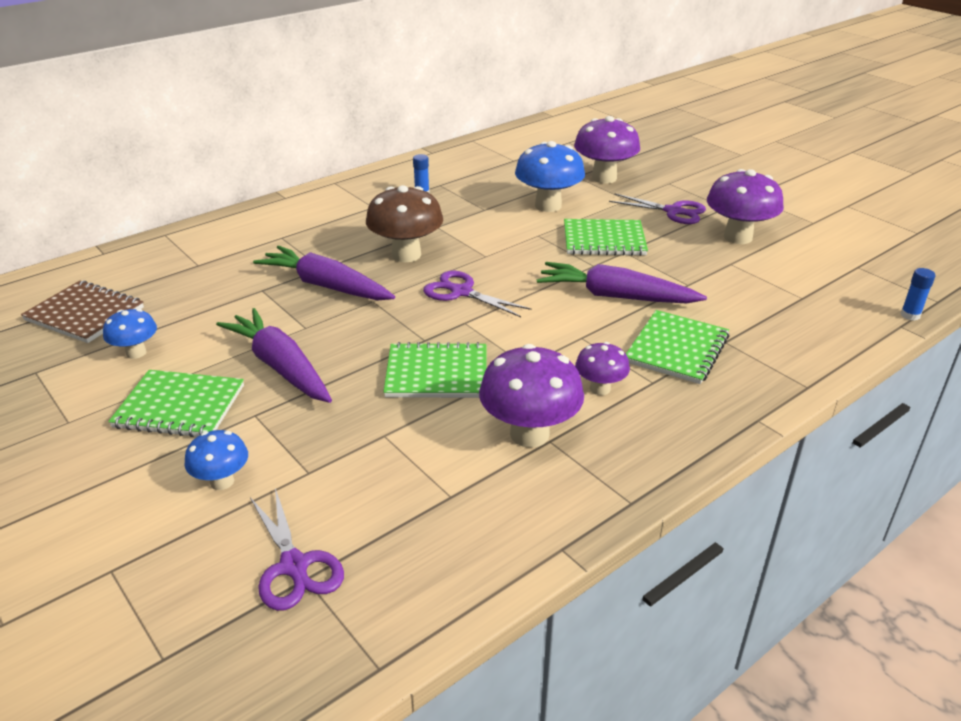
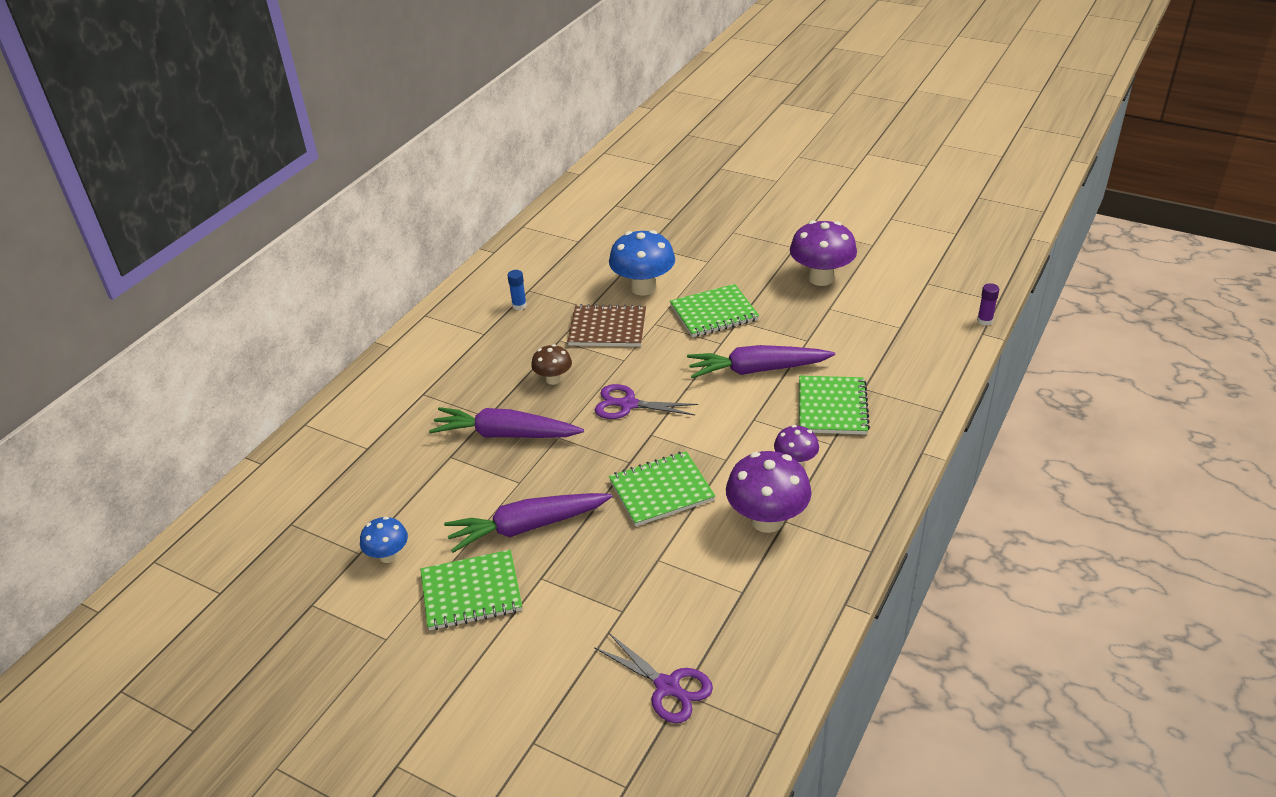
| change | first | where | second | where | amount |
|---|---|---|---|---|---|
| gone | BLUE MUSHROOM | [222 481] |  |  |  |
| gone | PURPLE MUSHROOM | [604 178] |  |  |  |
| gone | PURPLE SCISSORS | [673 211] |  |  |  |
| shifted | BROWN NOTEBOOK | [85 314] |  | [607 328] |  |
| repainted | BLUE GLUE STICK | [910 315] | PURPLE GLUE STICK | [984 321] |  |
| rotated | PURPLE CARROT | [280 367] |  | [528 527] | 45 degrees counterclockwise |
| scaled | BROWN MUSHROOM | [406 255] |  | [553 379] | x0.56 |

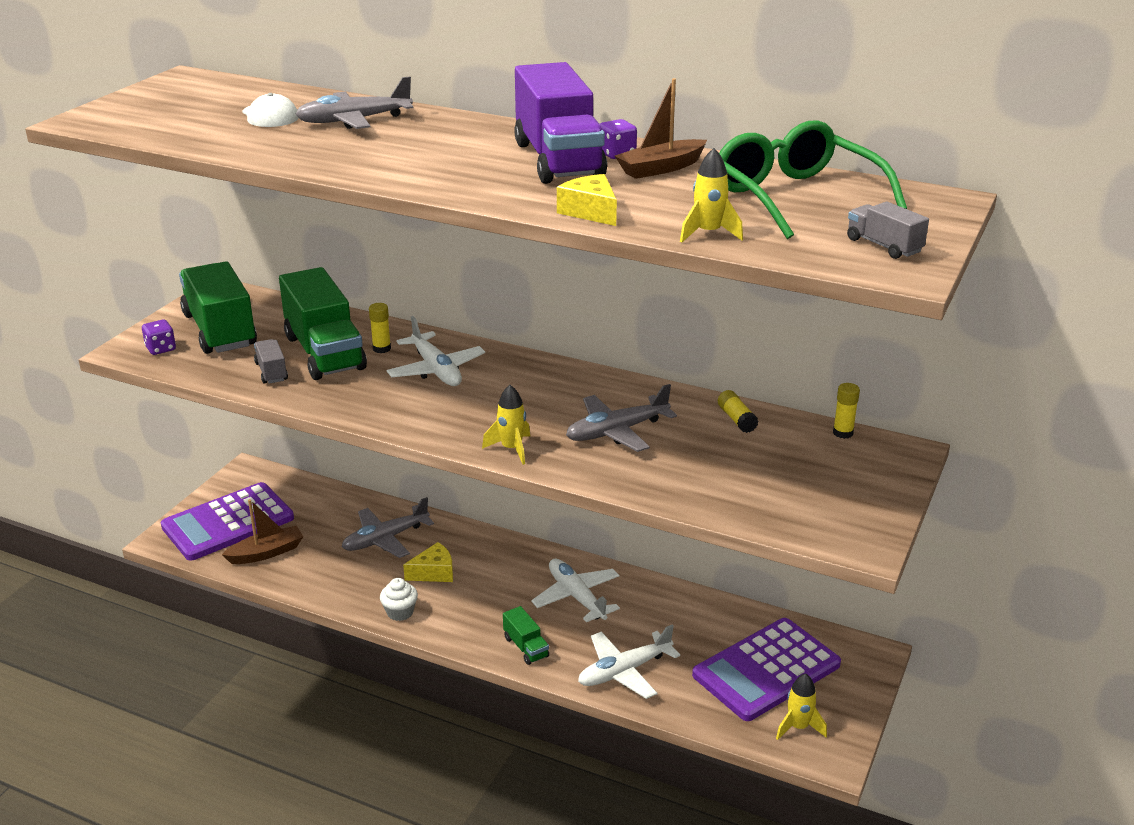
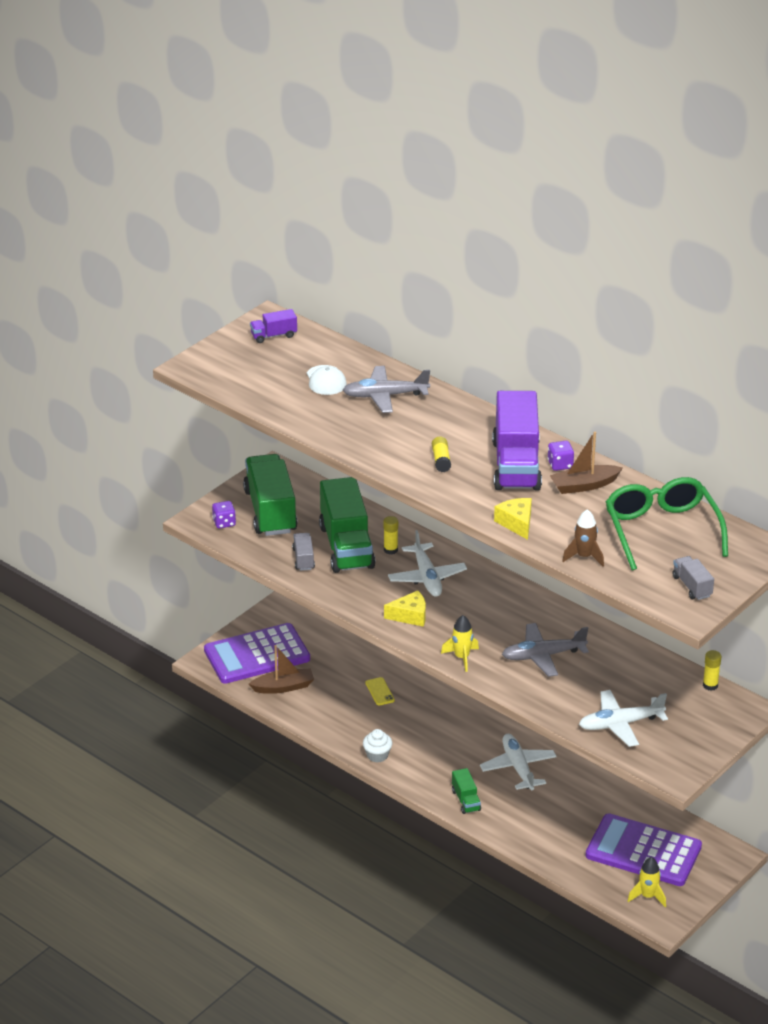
| change | first | where | second | where | amount |
|---|---|---|---|---|---|
| new |  |  | PURPLE TRUCK | [273 335] |  |
| shifted | YELLOW CHEESE | [434 572] |  | [410 616] |  |
| shifted | WHITE PLANE | [624 671] |  | [620 724] |  |
| shifted | YELLOW GLUE STICK | [736 419] |  | [441 460] |  |
| swapped | GREY PLANE | [385 539] | YELLOW PHONE | [379 691] |  |
| repainted | YELLOW ROCKET | [708 233] | BROWN ROCKET | [584 557] |  |
| rotated | PURPLE CALCULATOR | [766 670] |  | [643 851] | 45 degrees clockwise |

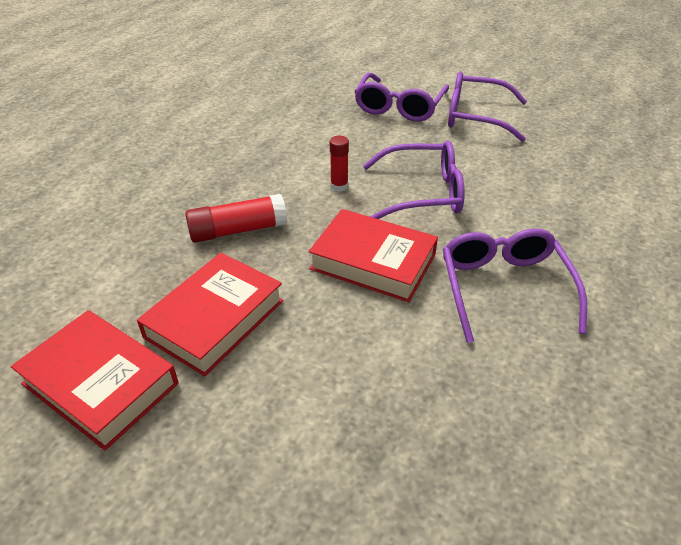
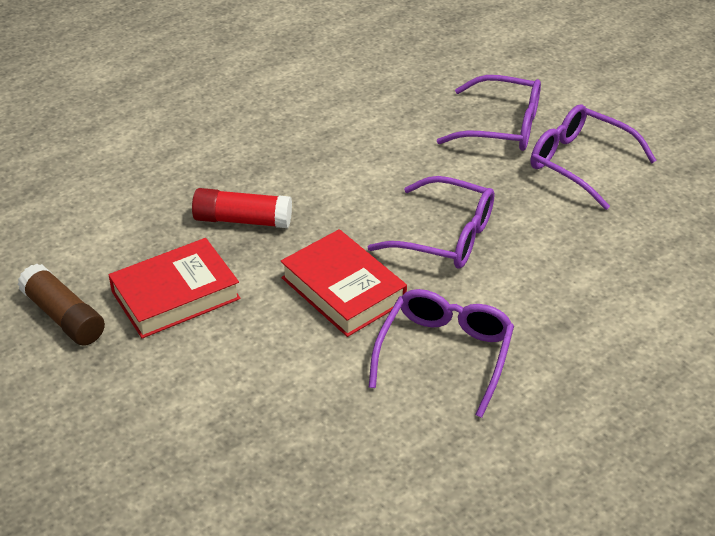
| change | first | where | second | where | amount |
|---|---|---|---|---|---|
| gone | RED GLUE STICK | [339 186] |  |  |  |
| swapped | RED BOOK | [100 383] | BROWN GLUE STICK | [63 316] |  |
| rotated | PURPLE GLASSES | [399 107] |  | [502 126] | 120 degrees counterclockwise |

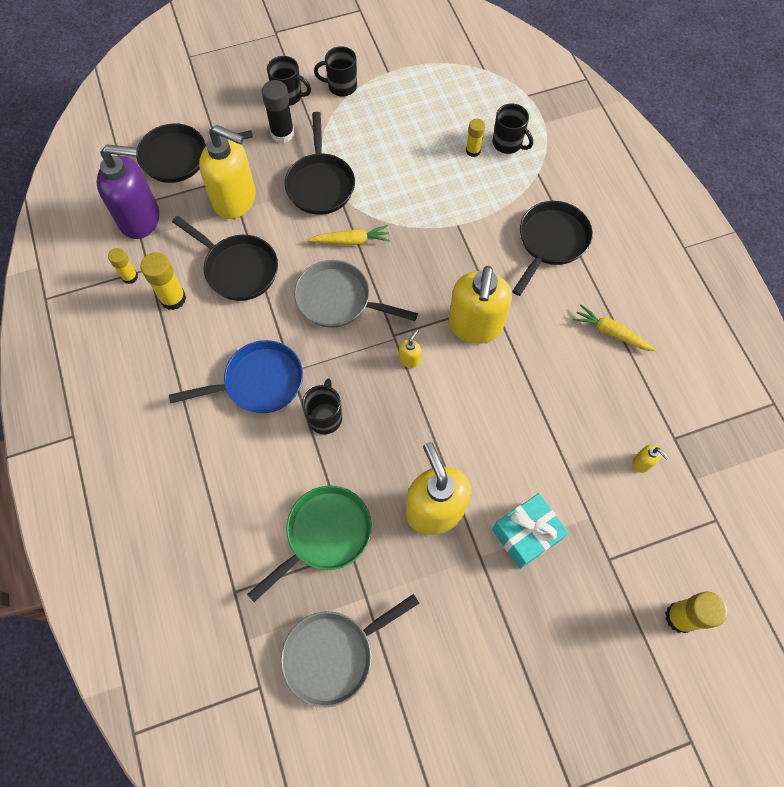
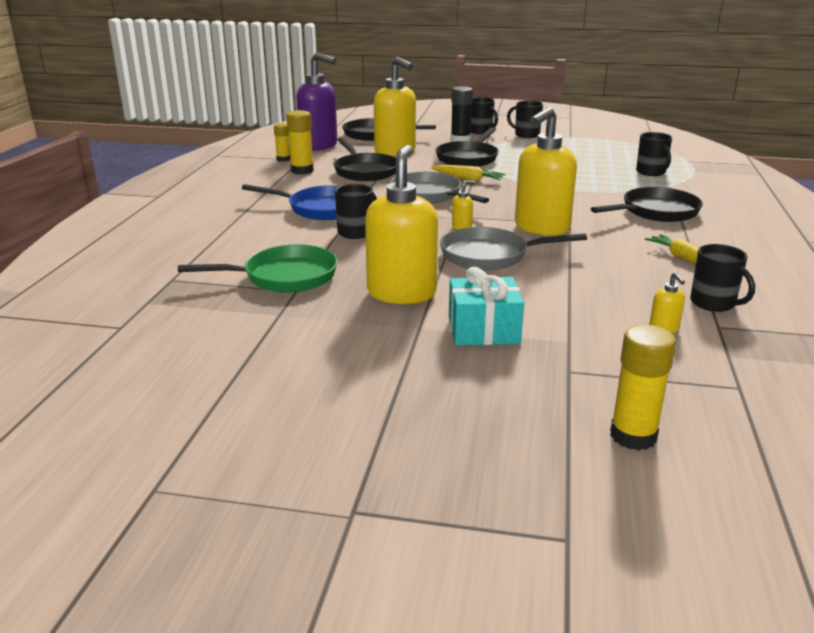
| change | first | where | second | where | amount |
|---|---|---|---|---|---|
| gone | YELLOW GLUE STICK | [473 151] |  |  |  |
| new |  |  | BLACK MUG | [713 303] |  |
| shifted | GREY PAN | [333 654] |  | [490 255] |  |

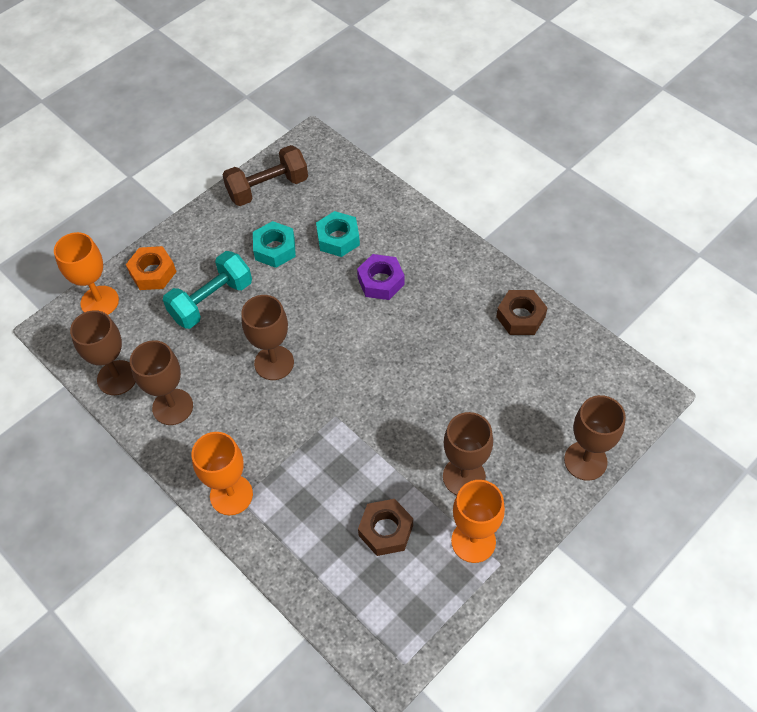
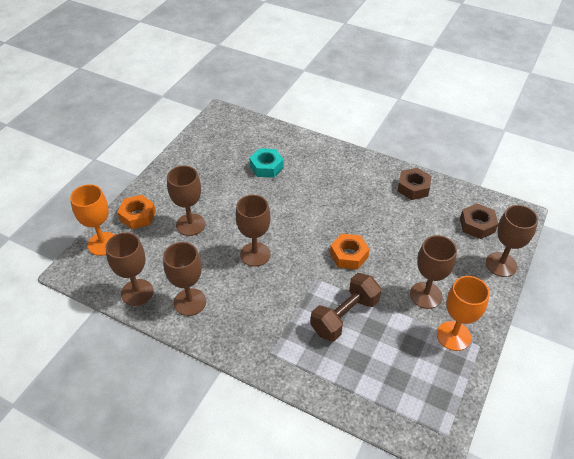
| change | first | where | second | where | amount |
|---|---|---|---|---|---|
| gone | ORANGE GOBLET | [231 495] |  |  |  |
| gone | TURQUOISE NUT | [275 249] |  |  |  |
| gone | PURPLE NUT | [381 281] |  |  |  |
| new |  |  | ORANGE NUT | [349 255] |  |
| shifted | BROWN DUMBBELL | [268 188] |  | [344 316] |  |
| shifted | BROWN NUT | [386 530] |  | [477 225] |  |
| swapped | TURQUOISE DUMBBELL | [211 301] | BROWN GOBLET | [190 224] |  |

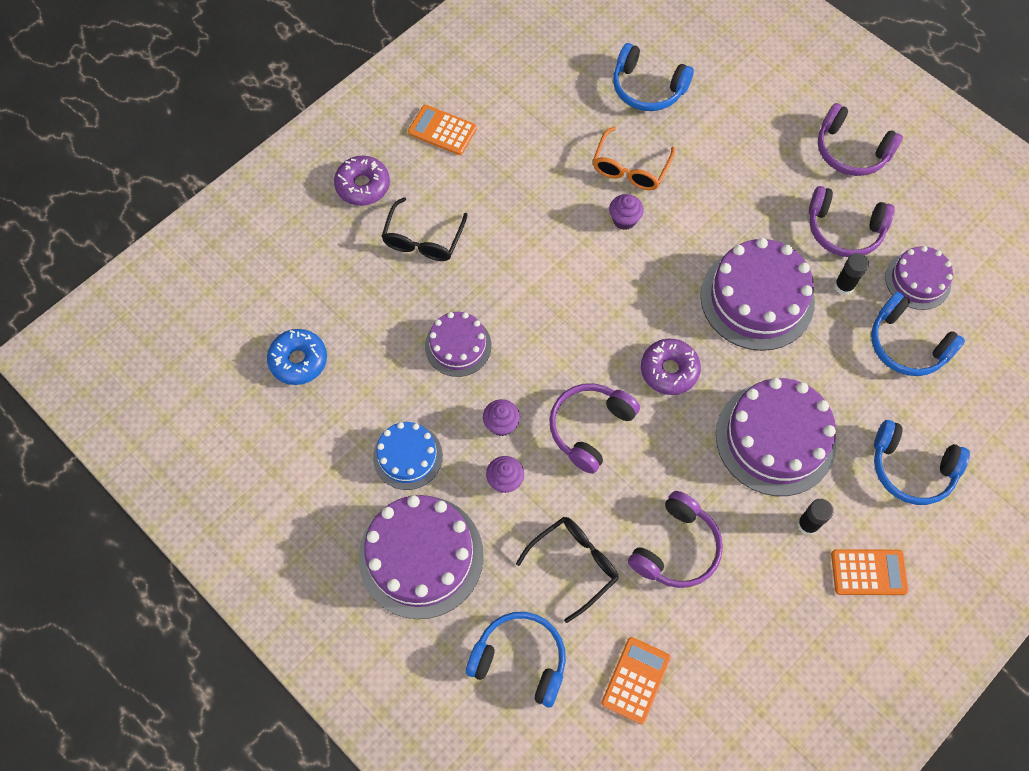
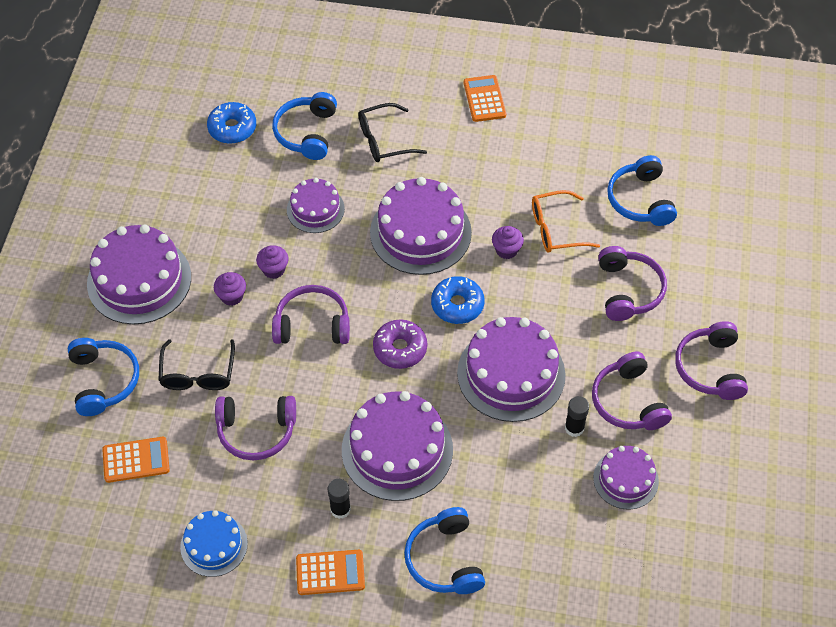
| change | first | where | second | where | amount |
|---|---|---|---|---|---|
| gone | PURPLE DONUT | [363 186] |  |  |  |
| new |  |  | PURPLE CAKE | [420 232] |  |
| new |  |  | BLUE DONUT | [457 305] |  |
| new |  |  | PURPLE HEADPHONES | [628 290] |  |
| shifted | BLUE CAKE | [408 456] |  | [214 545] |  |
| shifted | BLUE HEADPHONES | [907 344] |  | [307 133] |  |
| rotated | BLACK GLASSES | [574 564] |  | [198 374] | 75 degrees clockwise |
| rotated | ORANGE CALCULATOR | [868 572] |  | [330 573] | 60 degrees counterclockwise |

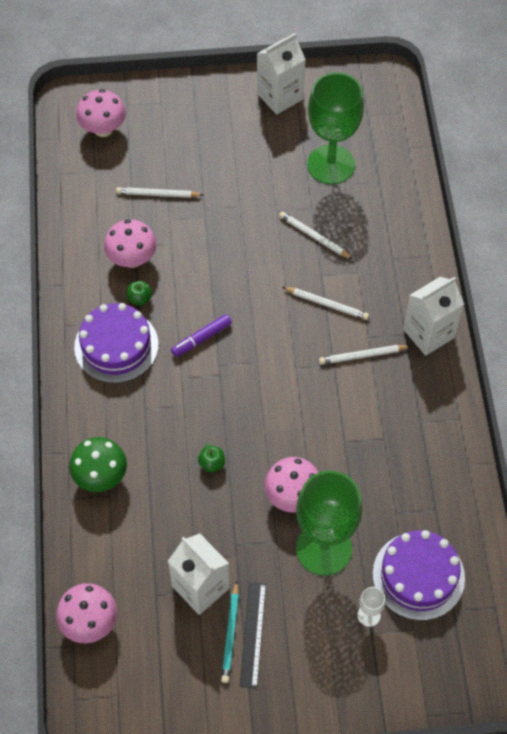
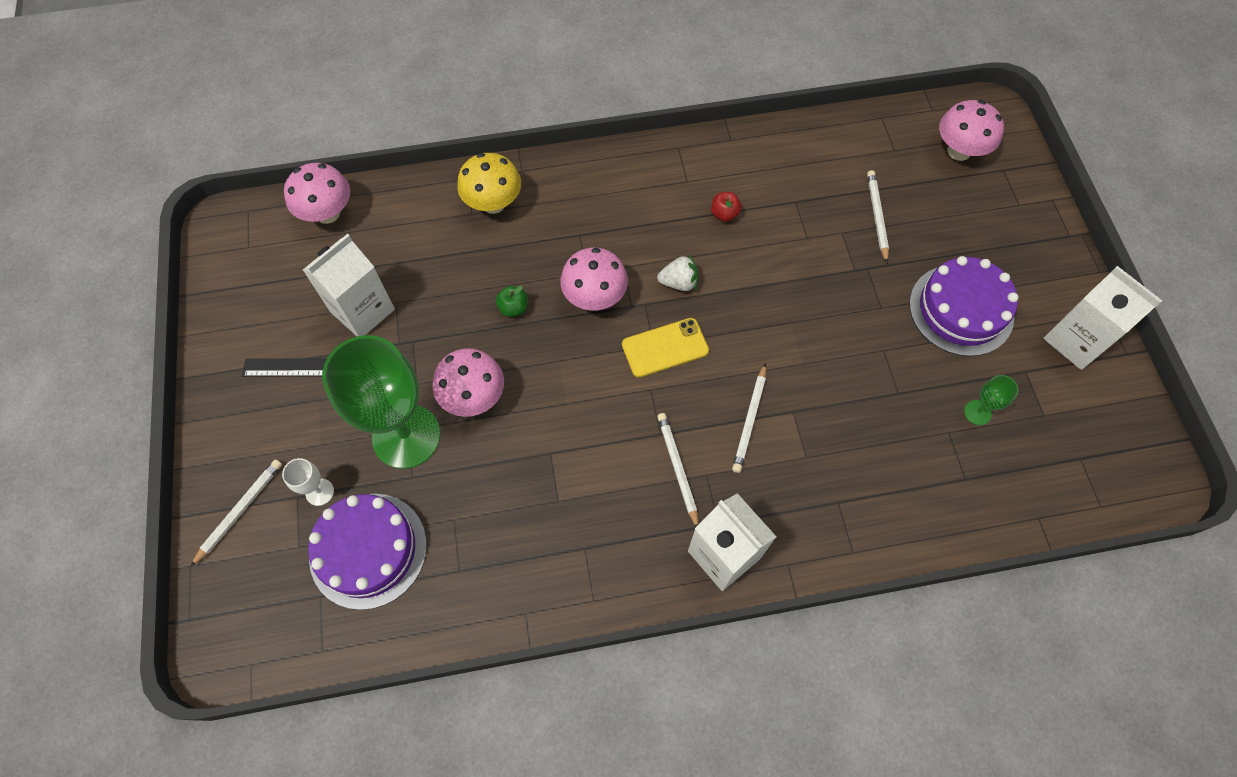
| change | first | where | second | where | amount |
|---|---|---|---|---|---|
| gone | TURQUOISE PENCIL | [230 634] |  |  |  |
| new |  |  | YELLOW PHONE | [665 347] |  |
| shifted | PURPLE CAKE | [116 346] |  | [961 310] |  |
| shifted | PINK MUSHROOM | [132 259] |  | [595 297] |  |
| shifted | WHITE PENCIL | [314 237] |  | [240 511] |  |
| swapped | PURPLE MARKER | [202 338] | WHITE STRAWBERRY | [679 282] |  |
| repainted | GREEN MUSHROOM | [101 476] | YELLOW MUSHROOM | [493 203] |  |
| repainted | GREEN APPLE | [139 298] | RED APPLE | [724 214] |  |
| scaled | GREEN GOBLET | [331 164] |  | [977 412] | x0.40 |

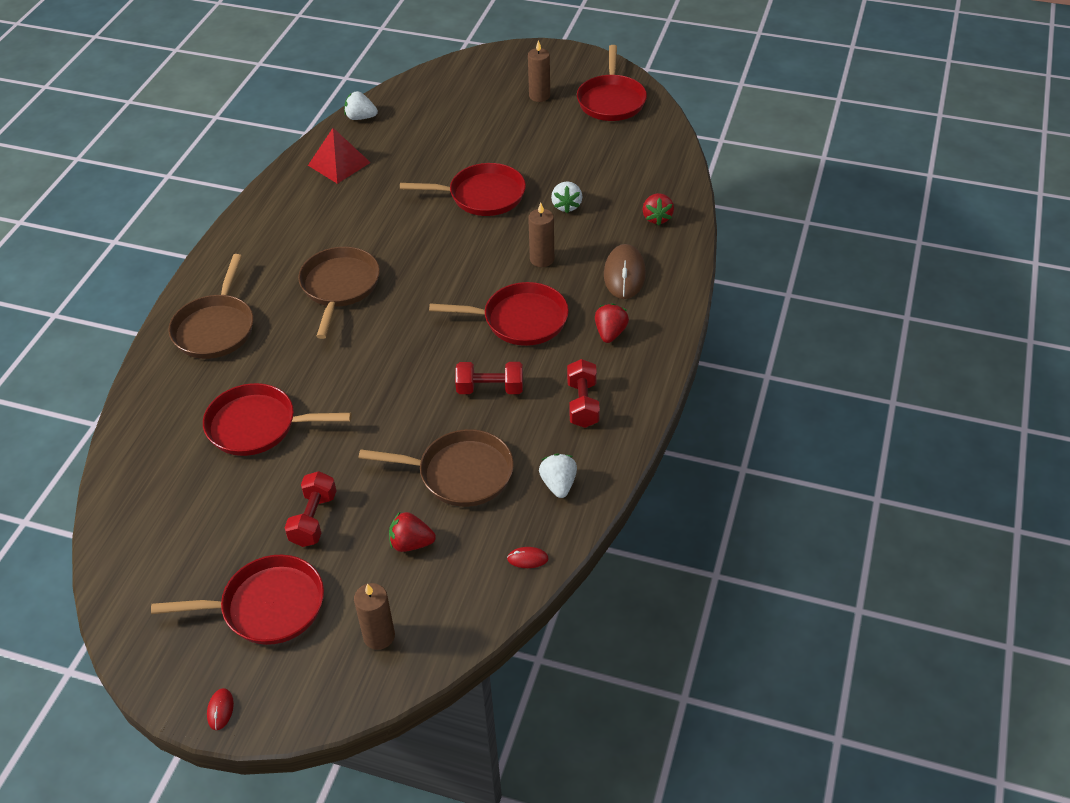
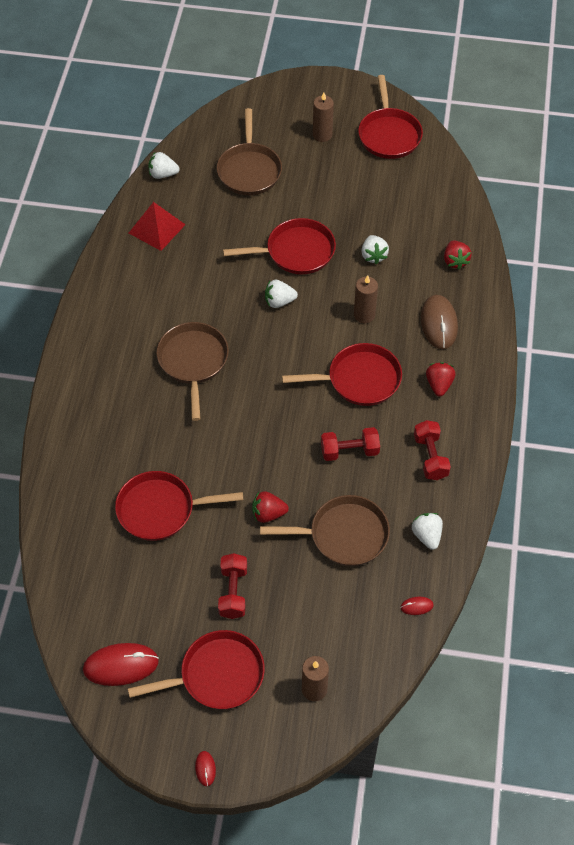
| change | first | where | second | where | amount |
|---|---|---|---|---|---|
| new |  |  | RED MOUSE | [121 665] |  |
| new |  |  | WHITE STRAWBERRY | [279 301] |  |
| shifted | BROWN PAN | [215 328] |  | [249 170] |  |
| shifted | RED STRAWBERRY | [411 543] |  | [268 514] |  |

